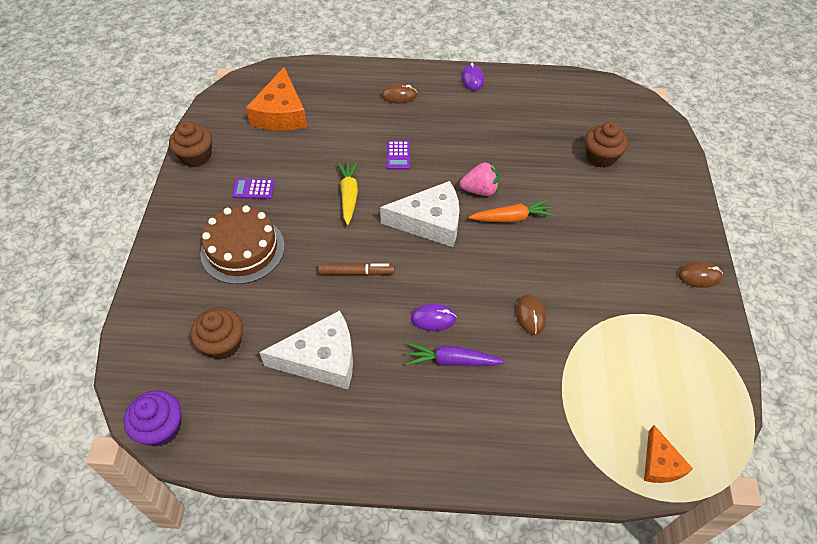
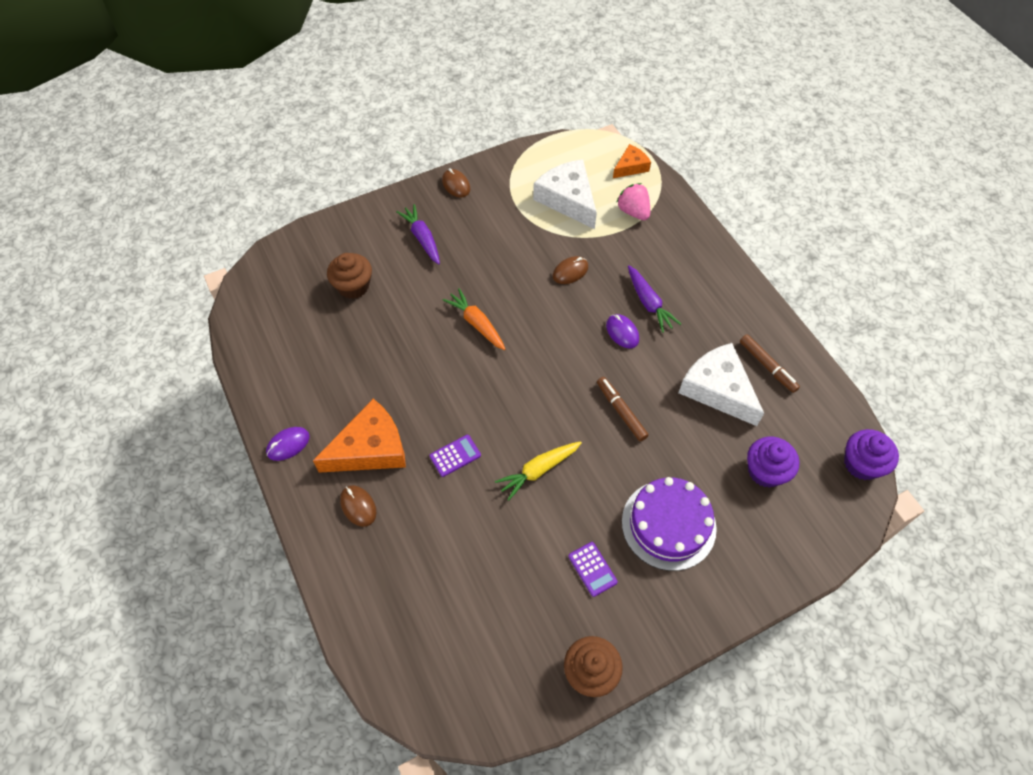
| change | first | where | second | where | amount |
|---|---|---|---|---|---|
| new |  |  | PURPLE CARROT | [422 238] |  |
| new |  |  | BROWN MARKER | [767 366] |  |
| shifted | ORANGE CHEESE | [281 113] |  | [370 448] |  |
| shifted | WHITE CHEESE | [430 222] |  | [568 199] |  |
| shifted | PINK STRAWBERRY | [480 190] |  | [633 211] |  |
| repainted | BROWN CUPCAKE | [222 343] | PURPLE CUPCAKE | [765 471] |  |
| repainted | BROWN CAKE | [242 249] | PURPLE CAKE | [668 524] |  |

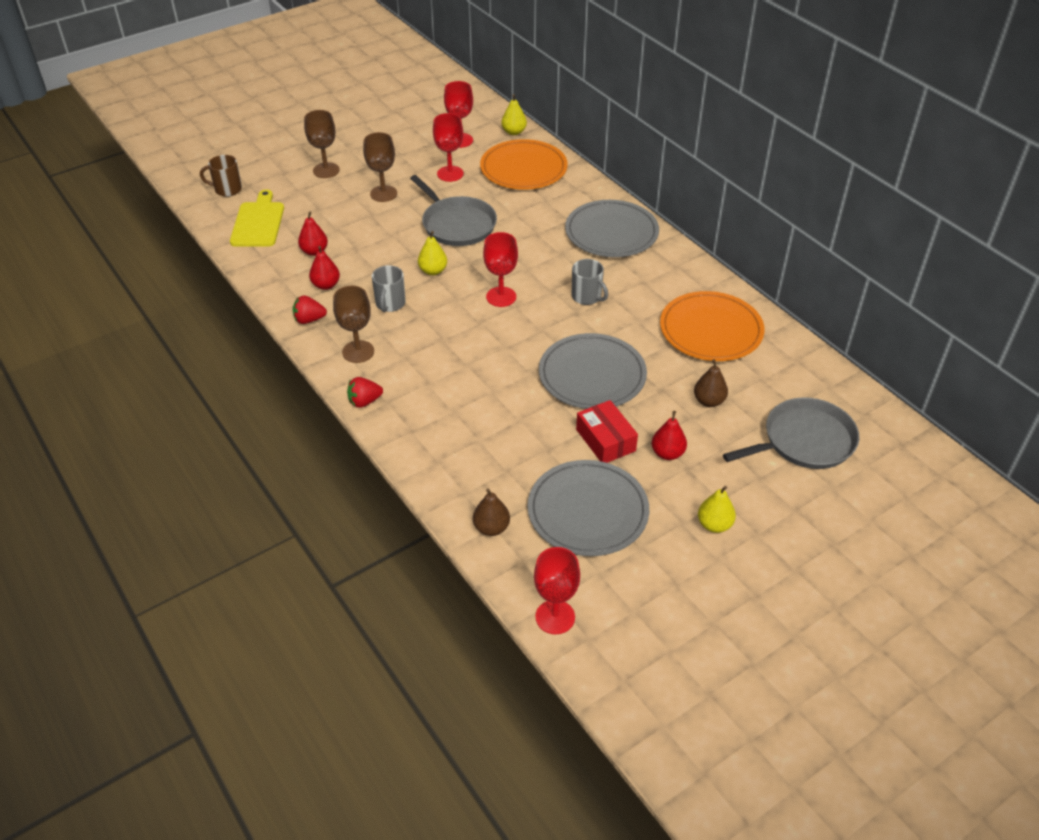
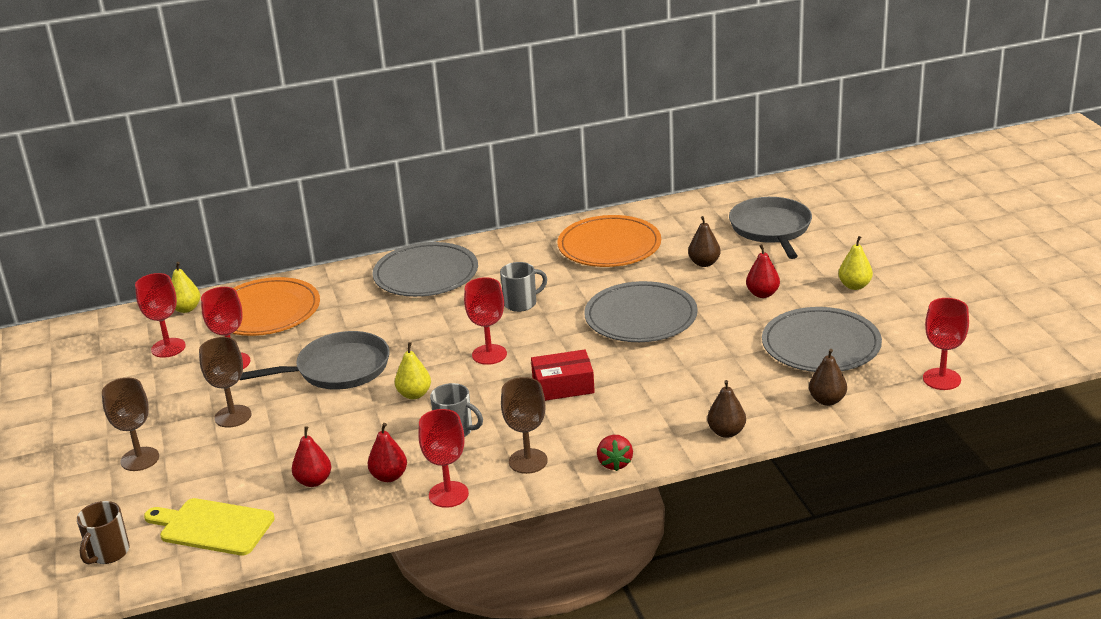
| change | first | where | second | where | amount |
|---|---|---|---|---|---|
| new |  |  | BROWN PEAR | [726 432] |  |
| shifted | RED BOX | [605 440] |  | [563 386] |  |
| swapped | RED STRAWBERRY | [309 320] | RED GOBLET | [448 494] |  |

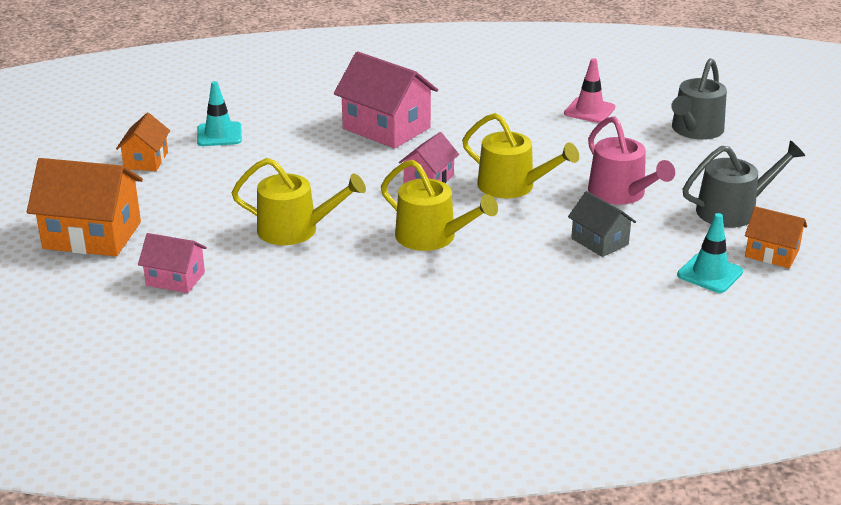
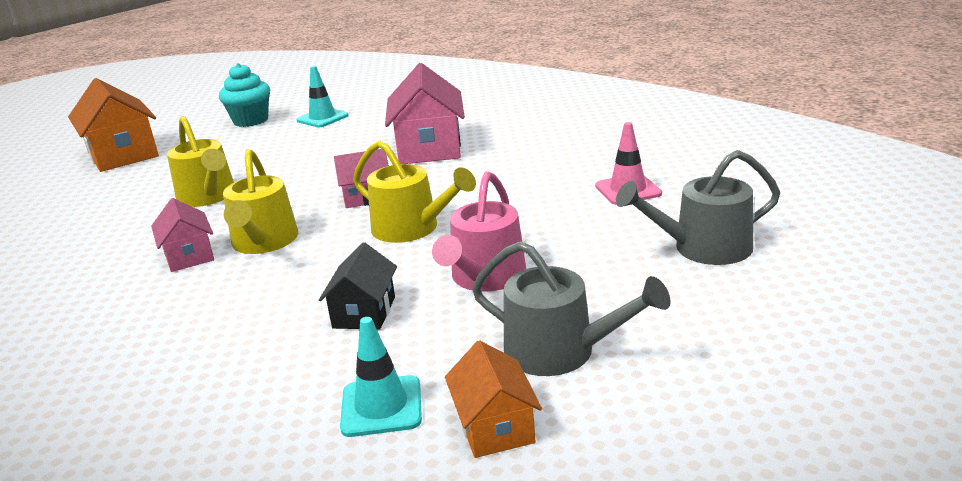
| change | first | where | second | where | amount |
|---|---|---|---|---|---|
| shifted | PINK HOUSE | [175 279] |  | [189 256] |  |
| swapped | ORANGE HOUSE | [146 160] | TURQUOISE CUPCAKE | [251 121] |  |
| repainted | GREY HOUSE | [599 241] | BLACK HOUSE | [364 312] |  |
| rotated | YELLOW WATERING CAN | [512 186] |  | [412 228] | 45 degrees counterclockwise |

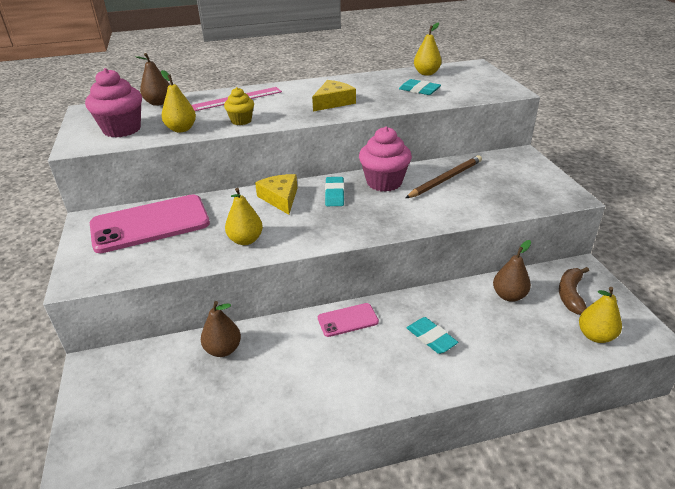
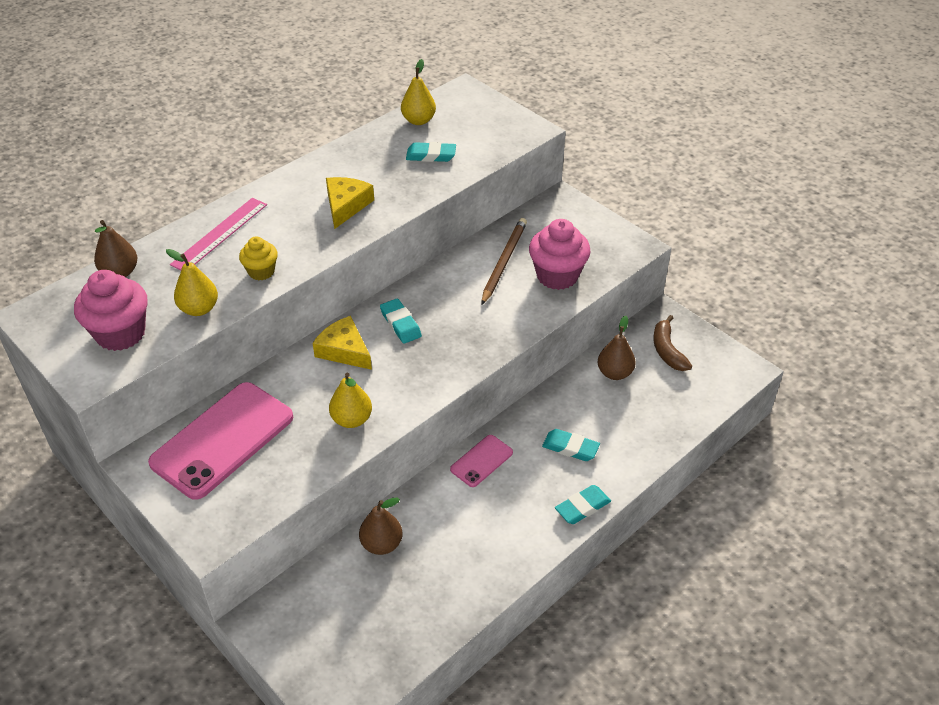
| change | first | where | second | where | amount |
|---|---|---|---|---|---|
| gone | YELLOW PEAR | [595 336] |  |  |  |
| new |  |  | TURQUOISE ERASER | [582 507] |  |
| shifted | PINK CUPCAKE | [384 182] |  | [557 276] |  |

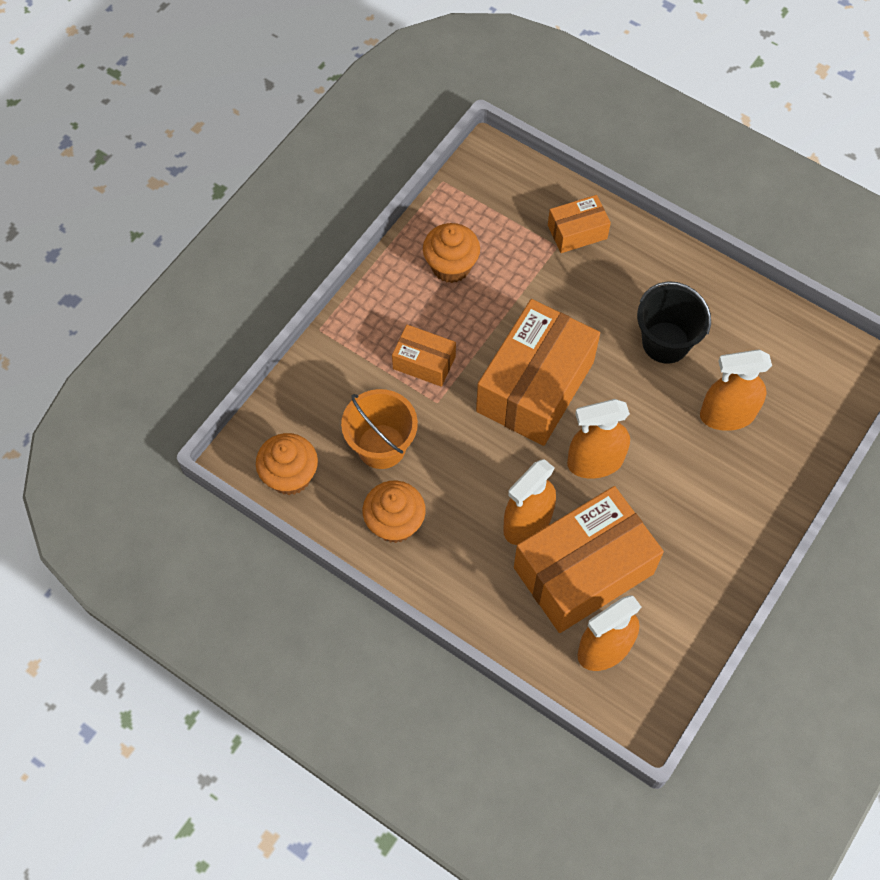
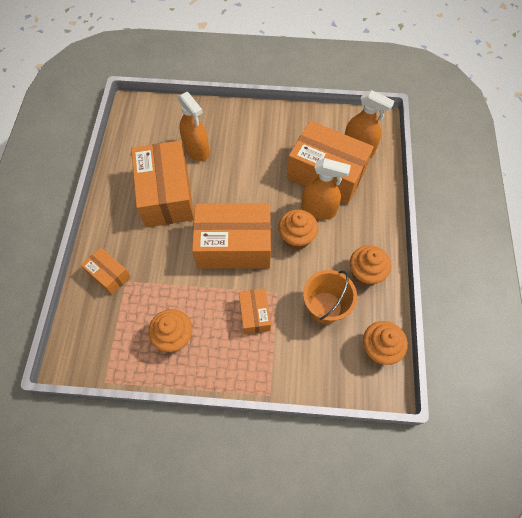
| change | first | where | second | where | amount |
|---|---|---|---|---|---|
| gone | ORANGE SPRAY BOTTLE | [595 462] |  |  |  |
| new |  |  | ORANGE CUPCAKE | [296 238] |  |
| swapped | BLACK BUCKET | [665 342] | ORANGE BOX | [166 195] |  |

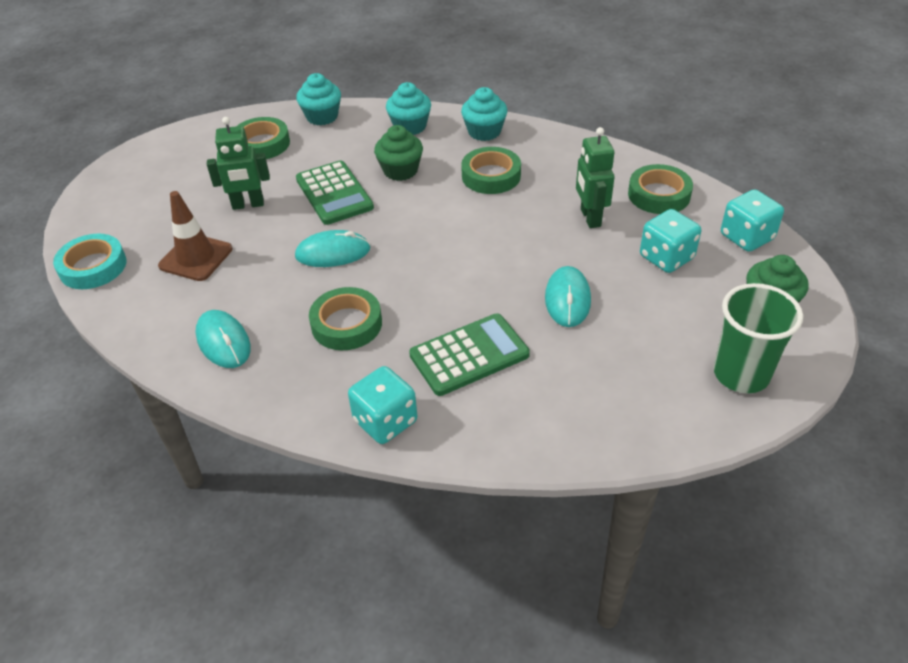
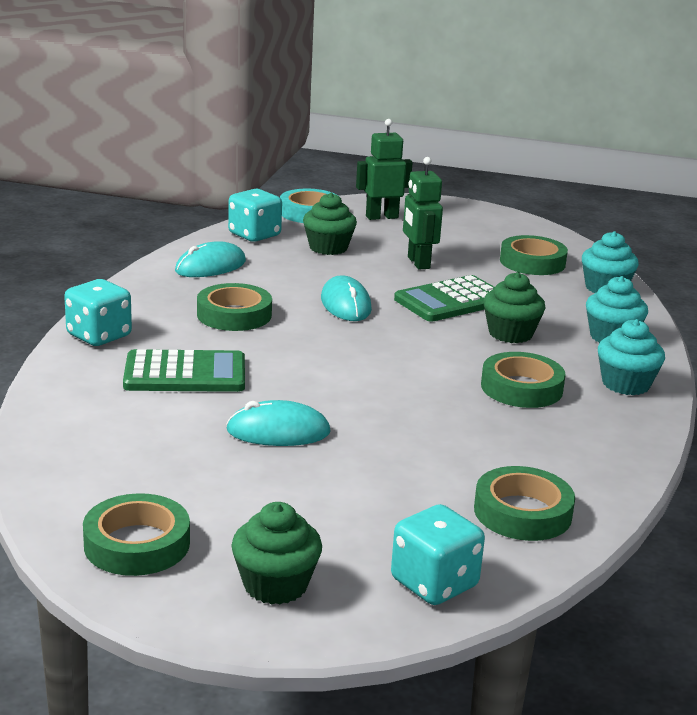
| change | first | where | second | where | amount |
|---|---|---|---|---|---|
| shifted | GREEN ROBOT | [590 218] |  | [381 217] |  |
| shifted | TURQUOISE DICE | [666 257] |  | [254 235] |  |
| swapped | BROWN TRAFFIC CONE | [196 257] | GREEN CUPCAKE | [328 248] |  |
| swapped | GREEN CUP | [741 374] | GREEN TAPE | [137 544] |  |
| rotated | GREEN CALCULATOR | [469 355] |  | [185 374] | 60 degrees counterclockwise |

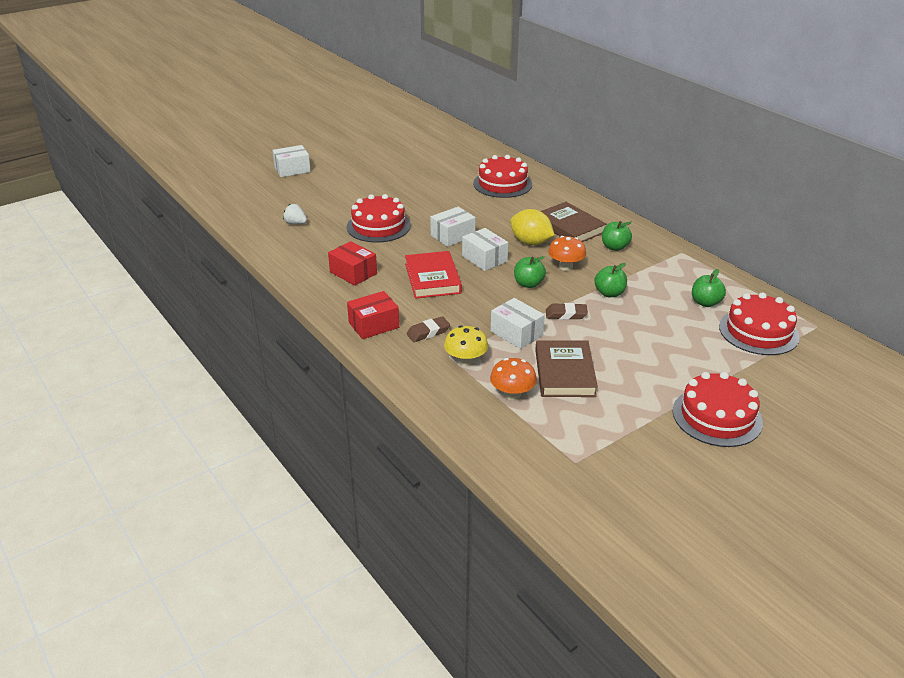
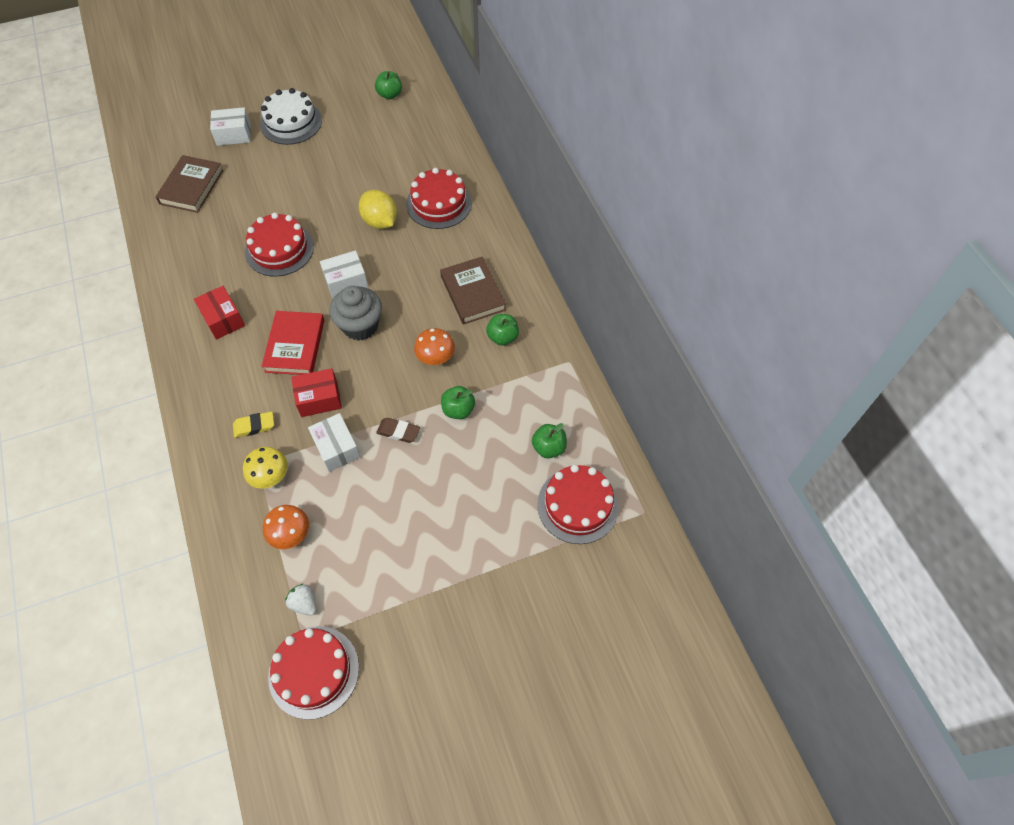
| change | first | where | second | where | amount |
|---|---|---|---|---|---|
| new |  |  | WHITE CAKE | [291 122] |  |
| shifted | WHITE STRAWBERRY | [295 223] |  | [304 603] |  |
| shifted | RED BOX | [374 325] |  | [319 399] |  |
| shifted | YELLOW LEMON | [530 242] |  | [380 222] |  |
| shifted | GREEN APPLE | [528 284] |  | [390 95] |  |
| shifted | BROWN BOOK | [564 373] |  | [191 187] |  |
| shifted | RED CAKE | [717 416] |  | [314 671] |  |
| swapped | WHITE BOX | [484 259] | GREY CUPCAKE | [360 326] |  |
| repainted | BROWN ERASER | [428 332] | YELLOW ERASER | [254 426] |  |

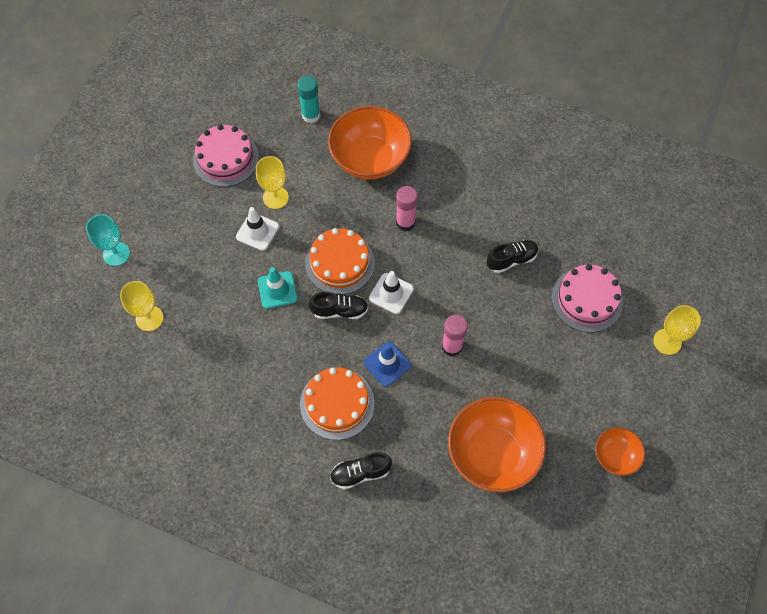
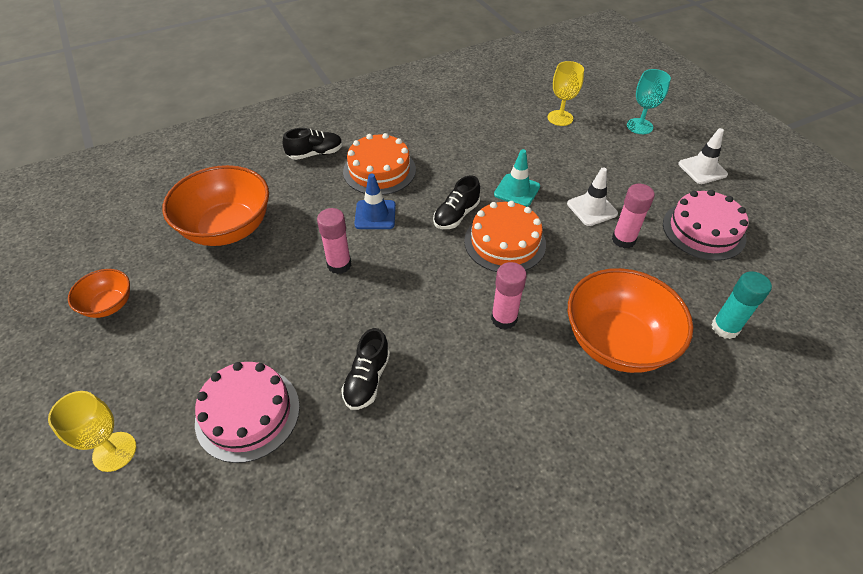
| change | first | where | second | where | amount |
|---|---|---|---|---|---|
| shifted | WHITE TRAFFIC CONE | [391 293] |  | [702 169] |  |
| swapped | YELLOW GOBLET | [275 197] | PINK GLUE STICK | [623 240] |  |
| rotated | BLACK SHOE | [360 473] |  | [315 154] | 45 degrees clockwise |

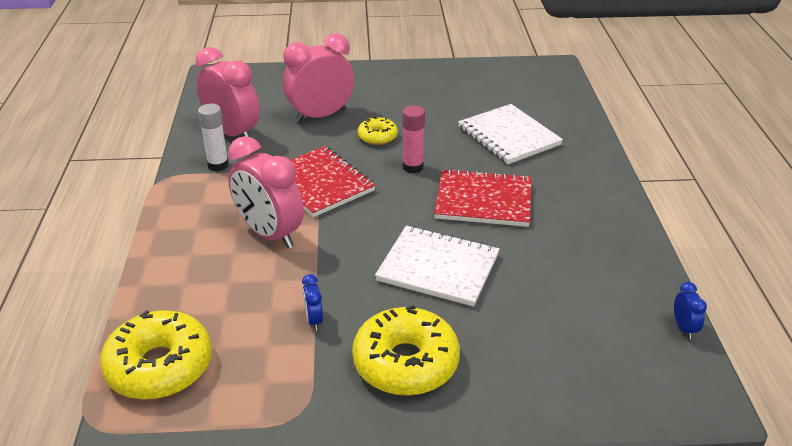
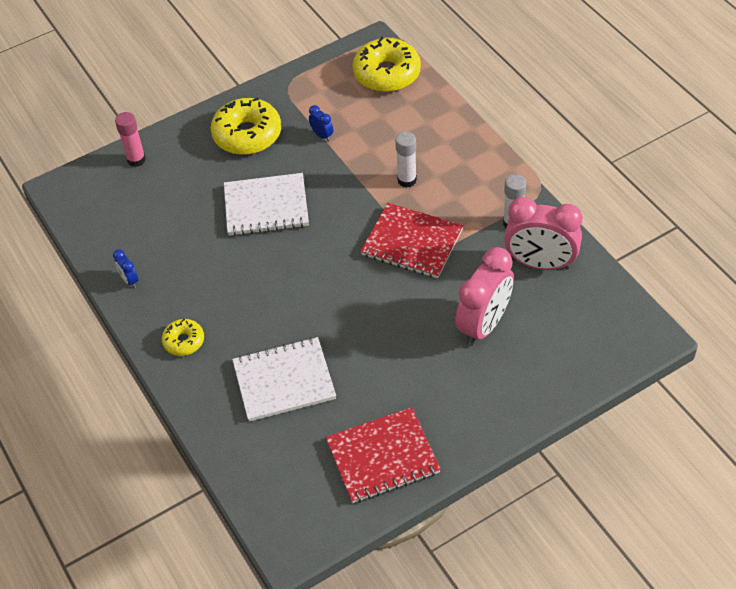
| change | first | where | second | where | amount |
|---|---|---|---|---|---|
| shifted | YELLOW DONUT | [377 137] |  | [184 341] |  |
| shifted | PINK GLUE STICK | [413 167] |  | [136 160] |  |
| shifted | RED NOTEBOOK | [483 200] |  | [382 457] |  |
| shifted | BLUE CLOCK | [683 328] |  | [129 280] |  |
| swapped | PINK CLOCK | [270 234] | WHITE GLUE STICK | [407 180] |  |
| rotated | WHITE NOTEBOOK | [508 136] |  | [284 381] | 45 degrees counterclockwise |

